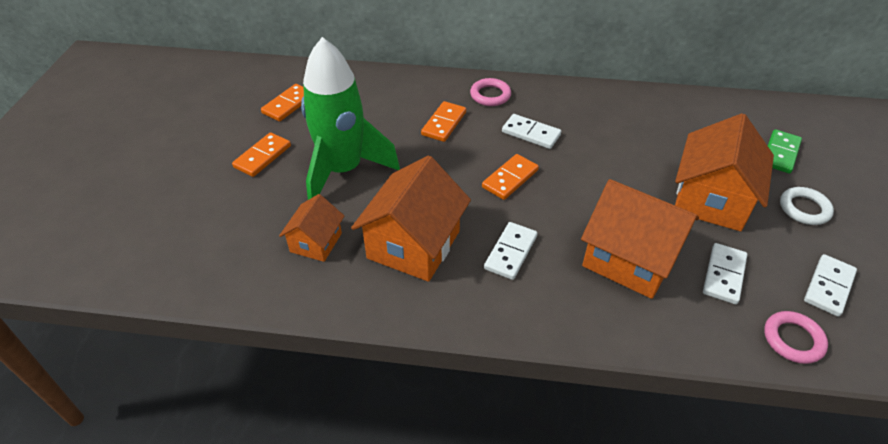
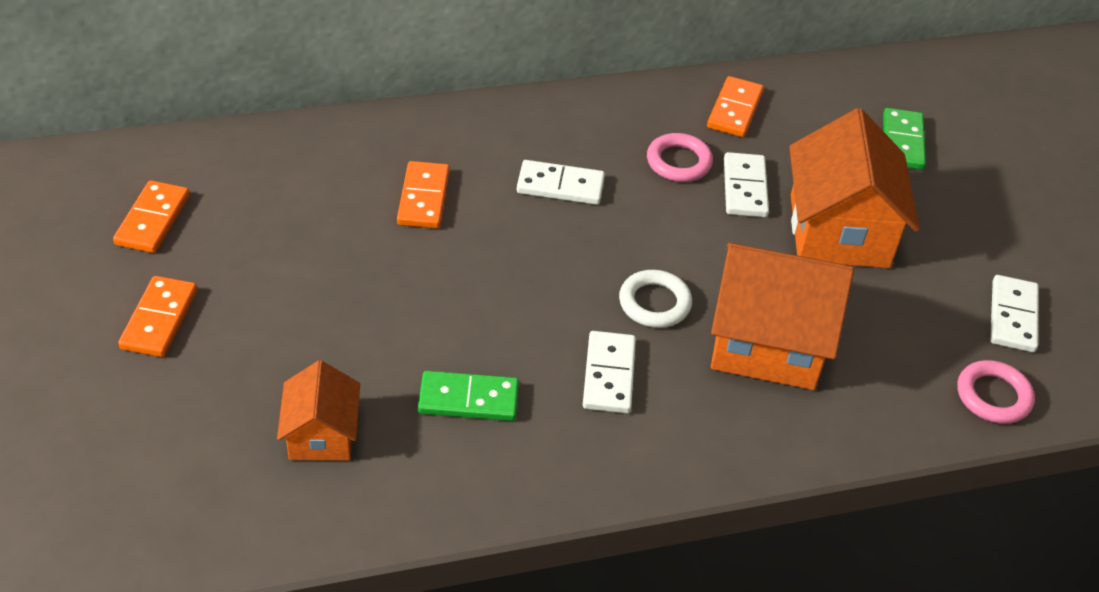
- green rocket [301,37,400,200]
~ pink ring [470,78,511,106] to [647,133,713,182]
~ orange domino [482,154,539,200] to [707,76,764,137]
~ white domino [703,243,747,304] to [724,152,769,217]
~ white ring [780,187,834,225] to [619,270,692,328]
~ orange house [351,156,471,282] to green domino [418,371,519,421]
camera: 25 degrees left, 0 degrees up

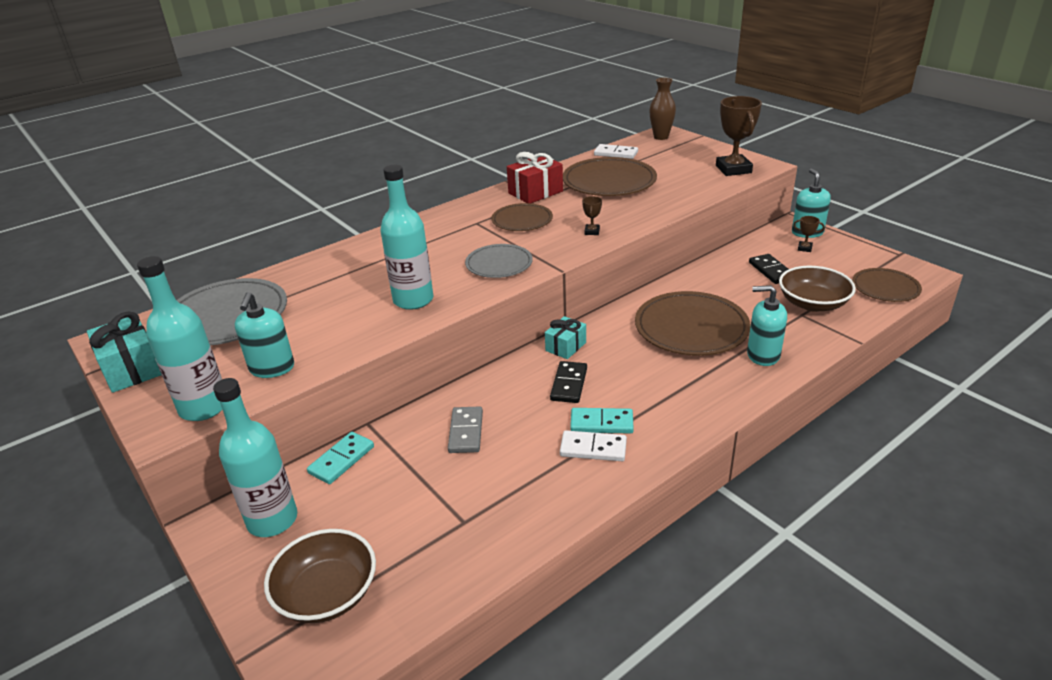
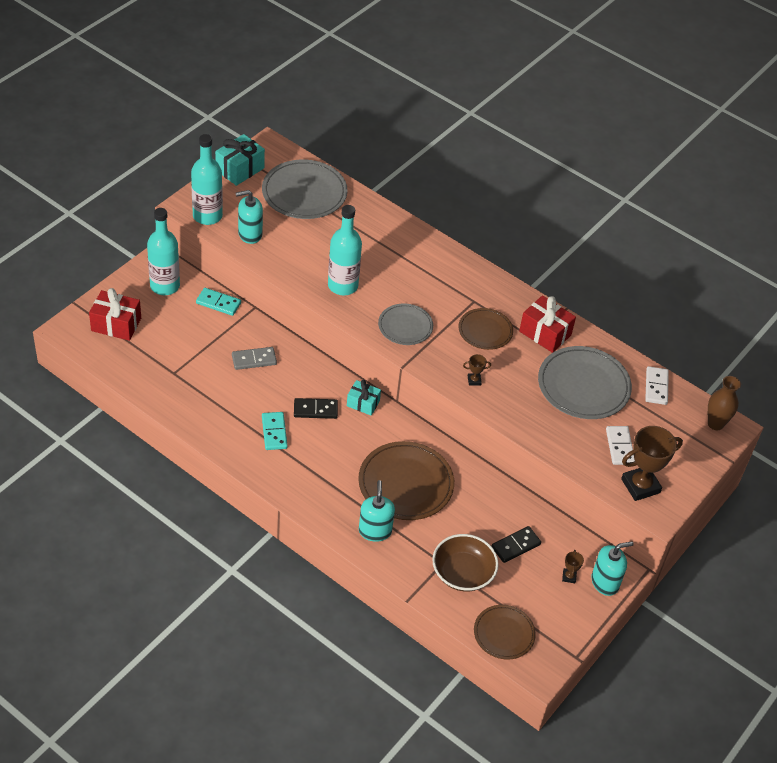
~ white domino [560,430,627,461] to [606,426,635,465]
~ brown bowl [264,529,376,623] to red gift [89,288,141,341]
~ brown plate [563,157,657,196] to grey plate [538,346,632,419]
camera: 70 degrees right, 15 degrees up

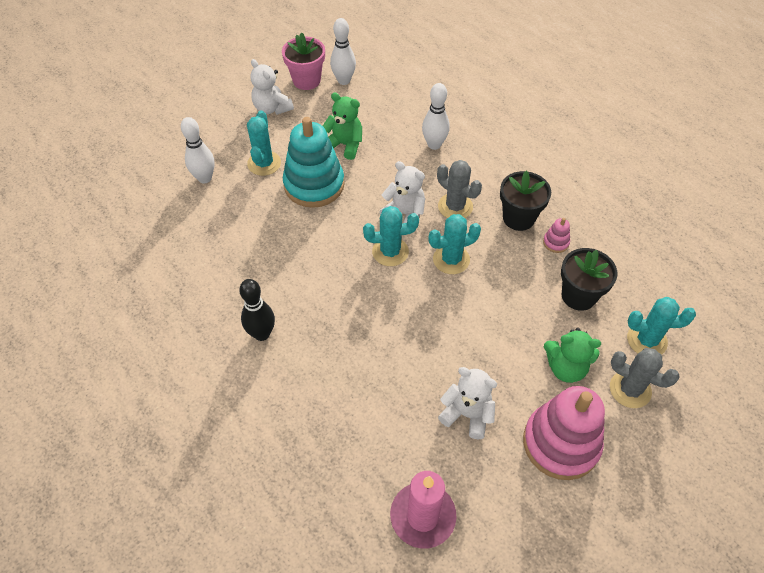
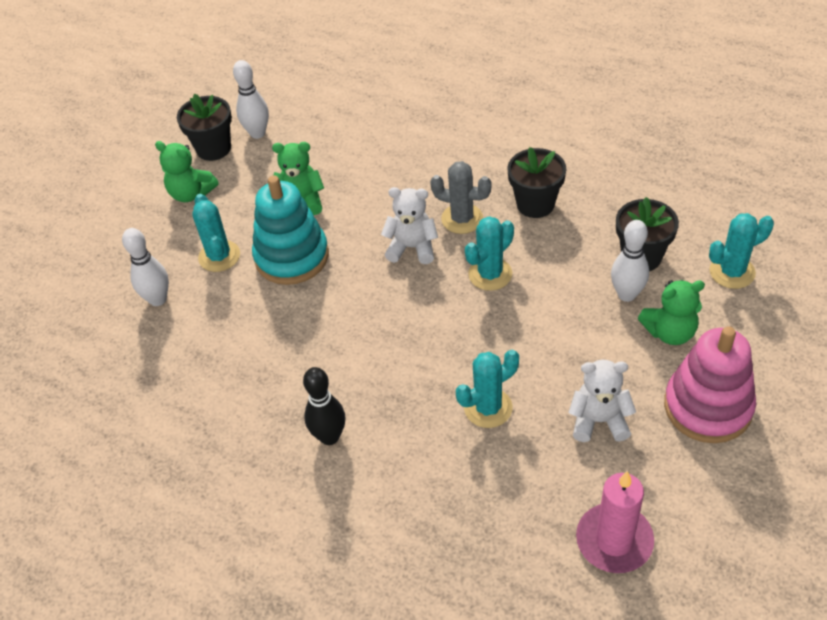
- pink stacking toy [543,218,570,253]
- grey cactus [610,348,680,408]
~ turquoise cactus [363,206,419,266] to [456,350,519,428]
~ white bowling pin [422,83,450,150] to [611,220,649,302]
~ white teddy bear [250,59,294,115] to green teddy bear [155,141,219,202]
~ pink flower pot [282,32,325,90] to black flower pot [177,94,232,161]
camera: 20 degrees left, 5 degrees down

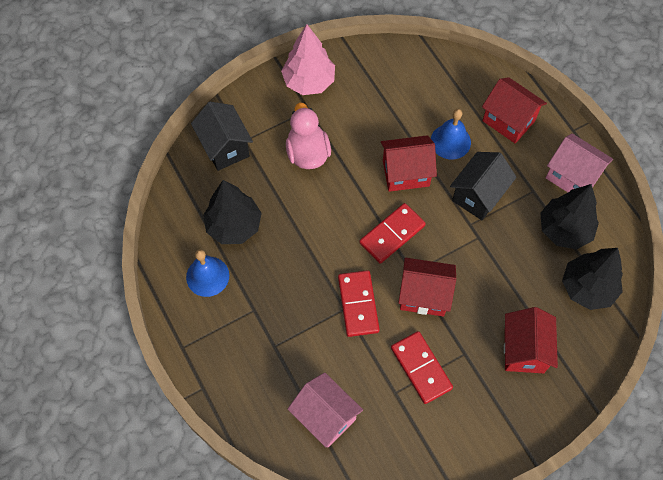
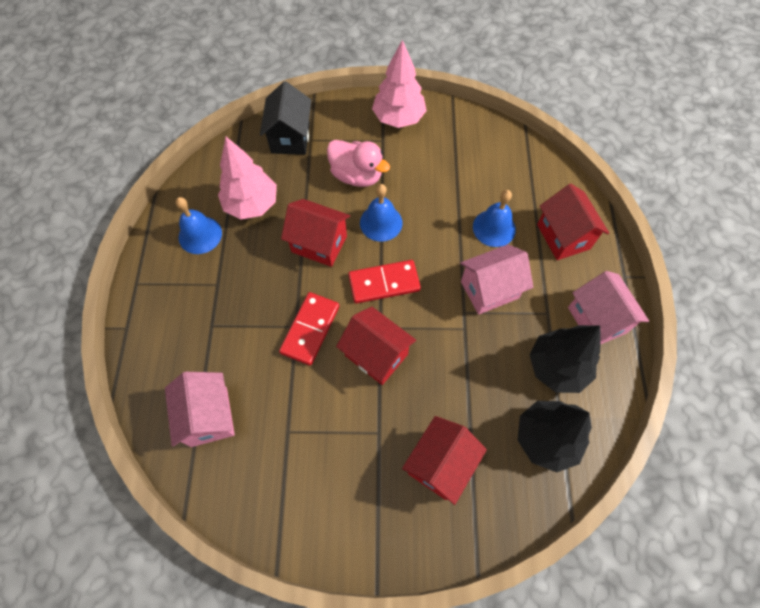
- red domino [391,331,453,404]
+ blue bell [360,184,402,242]
~ red house [381,135,437,192] to [281,199,350,267]
~ black tree [203,180,262,244] to pink tree [218,137,277,220]
~ black house [450,152,517,220] to pink house [460,244,533,315]
~ pink duck [286,103,331,169] = [327,140,390,187] 105 degrees clockwise
camera: 30 degrees right, 0 degrees up

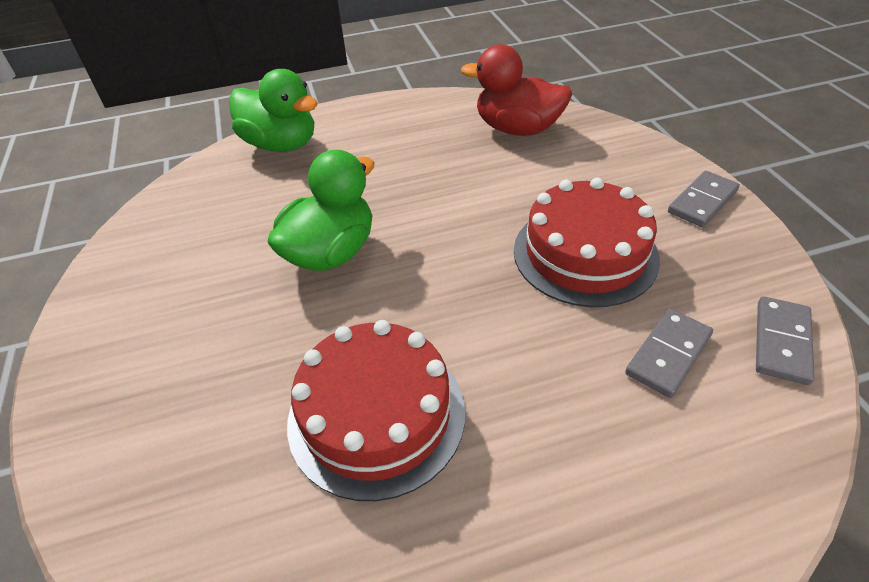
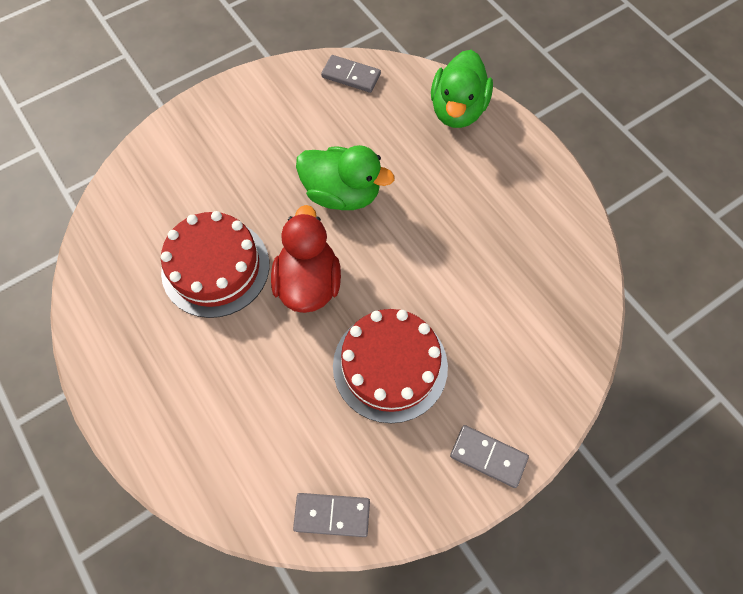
~ red duck [461,44,572,136] to [271,205,341,313]
~ grey domino [625,309,713,398] to [321,55,381,93]
camera: 70 degrees right, 20 degrees up

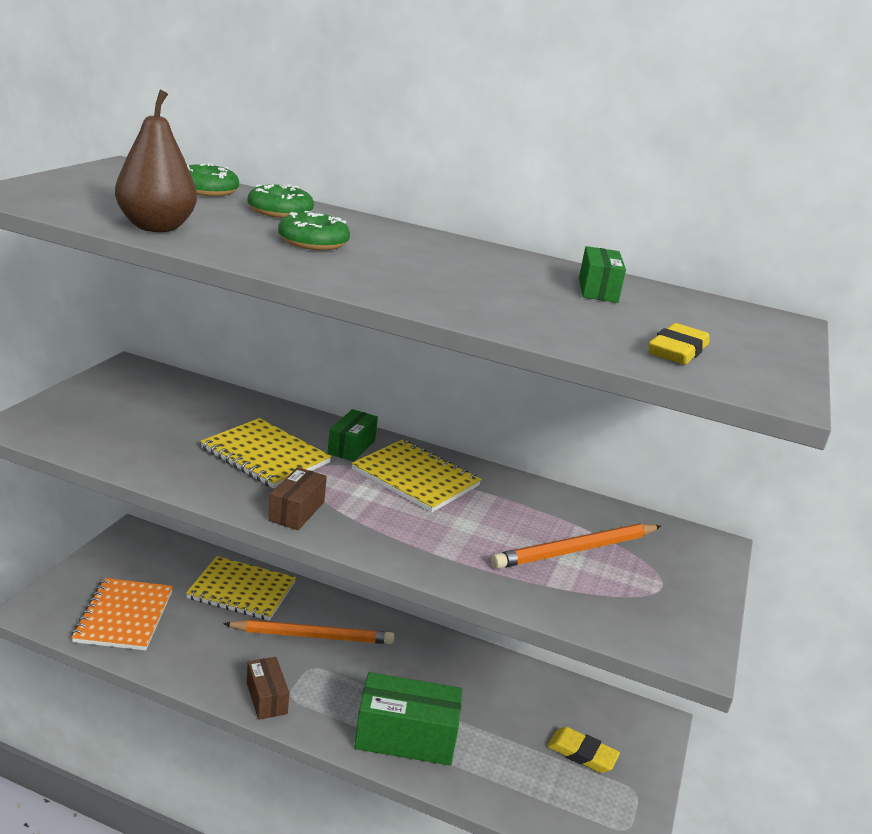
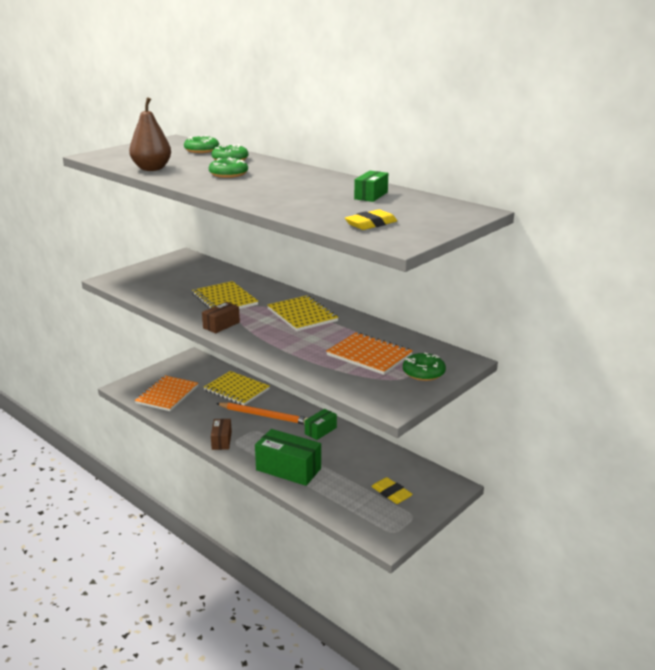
+ green donut [403,353,446,381]
~ green box [328,409,378,462] to [305,409,337,440]
~ orange pencil [491,524,661,569] to orange notebook [326,332,413,375]
camera: 25 degrees right, 0 degrees up

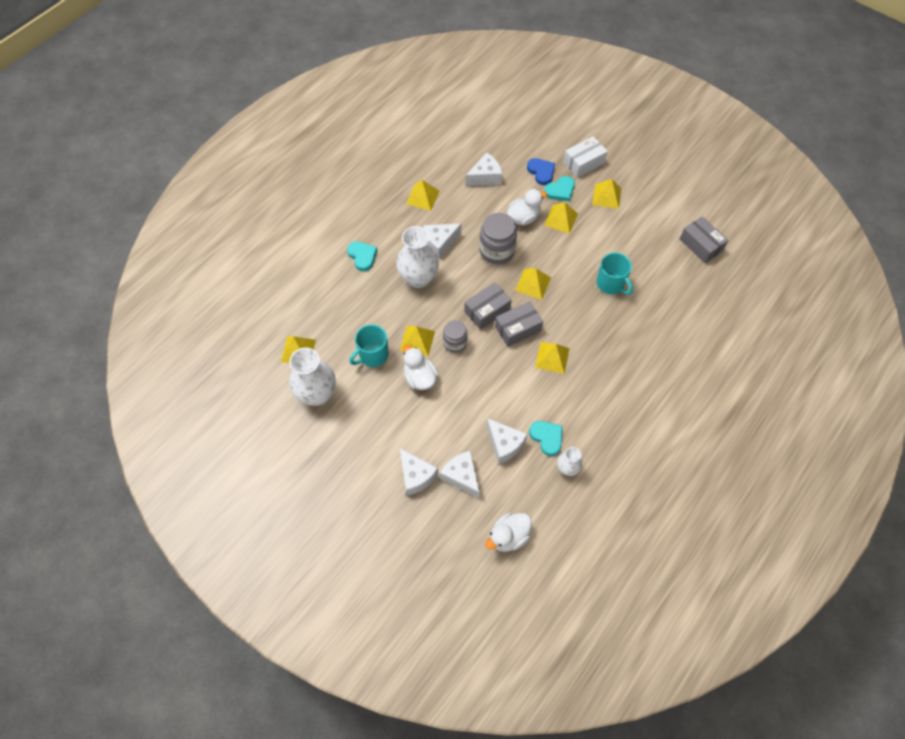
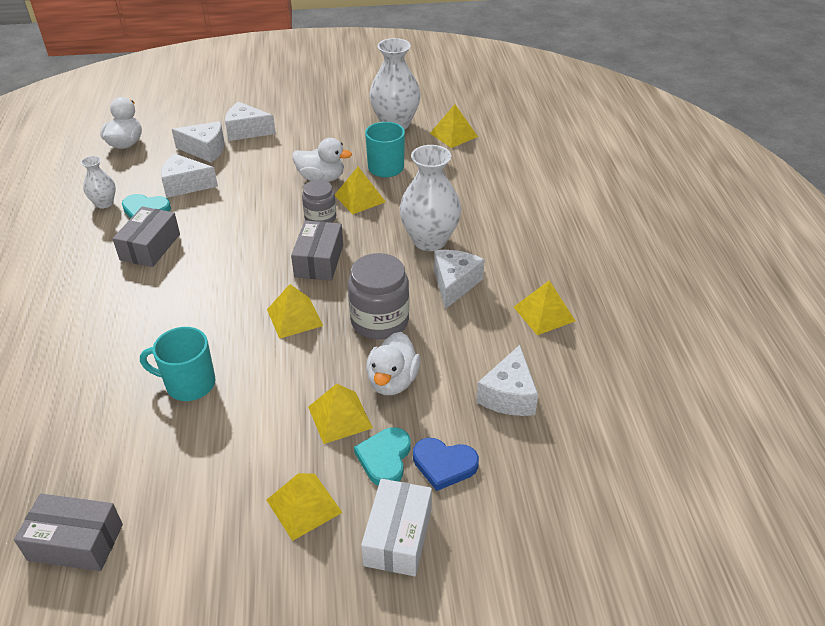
- turquoise heart [347,242,377,271]
- yellow pyramid [535,342,570,374]
~ grey box [495,301,543,347] to [112,206,180,267]
camera: 135 degrees right, 20 degrees down

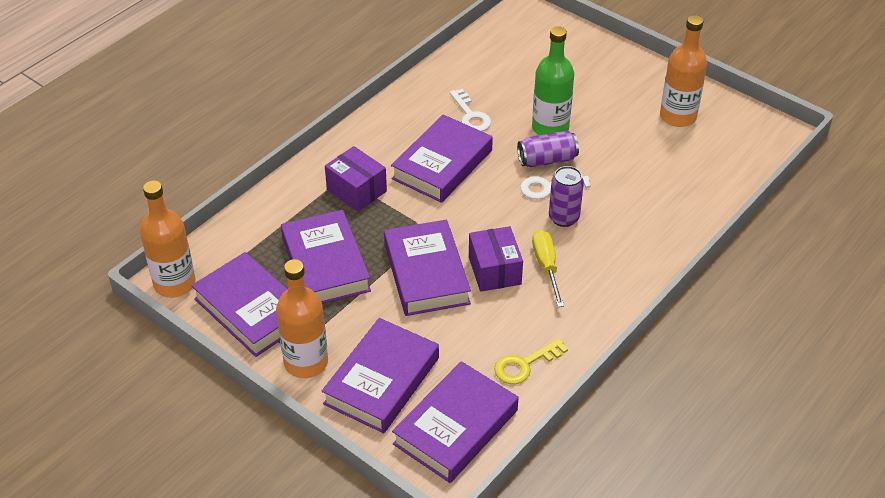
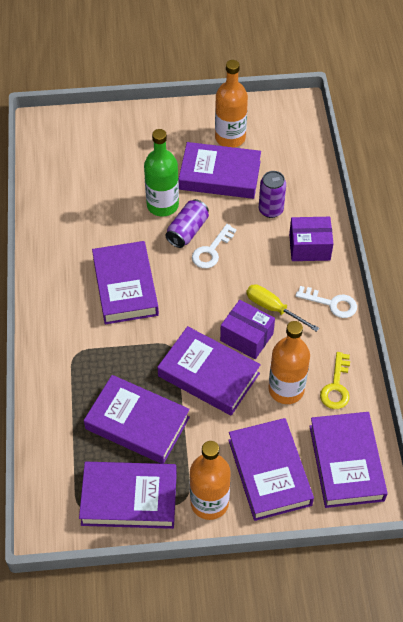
+ purple book [179,142,261,199]
~ orange bottle [140,181,196,298] to [268,321,310,404]
~ purple box [325,146,387,211] to [289,217,334,261]
~ white key [450,89,491,131] to [296,286,357,318]
~ purple can [549,166,584,227] to [259,171,286,218]
camera: 45 degrees left, 10 degrees up

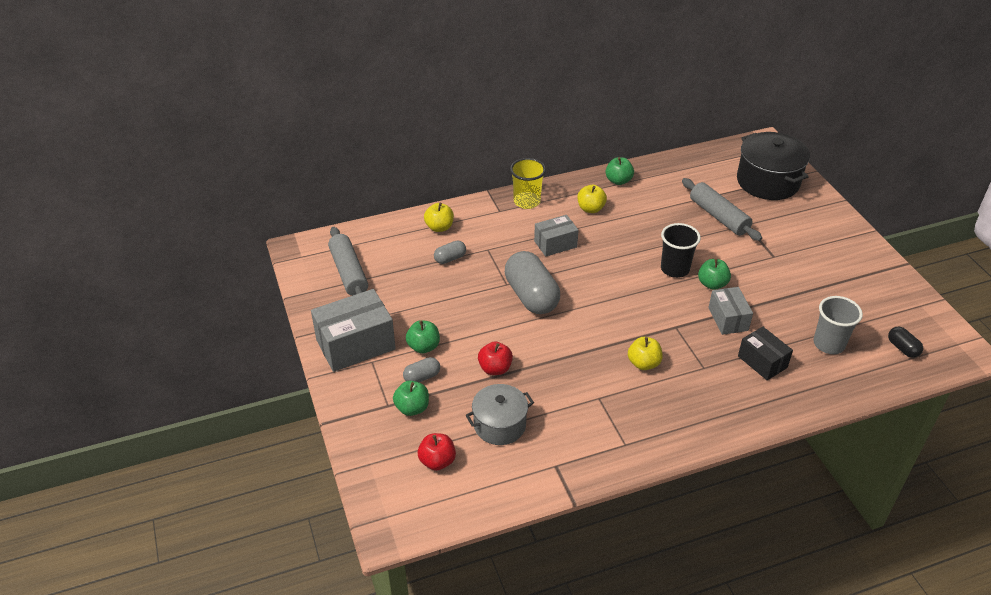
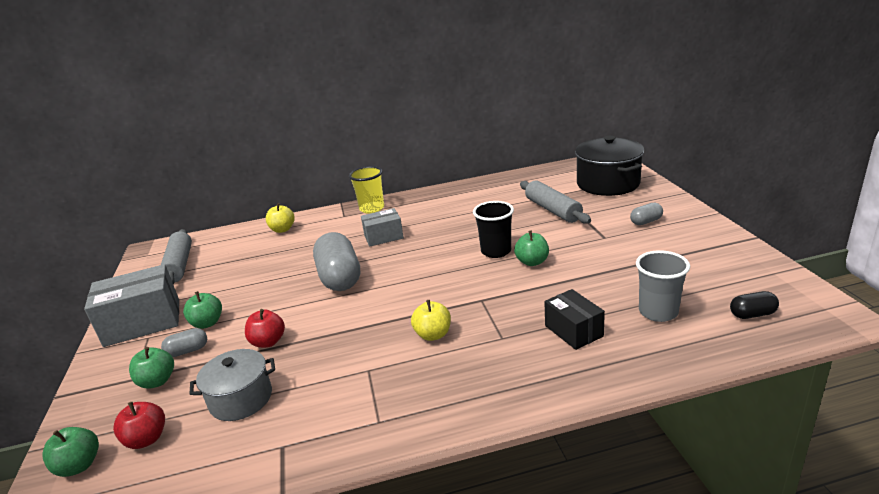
- yellow apple [578,185,607,213]
- grey box [708,287,753,335]
~ grey capsule [434,241,466,264] to [630,202,663,225]
~ green apple [606,157,634,185] to [43,427,99,477]
~ black capsule [888,327,923,358] = [730,291,779,319] 75 degrees counterclockwise
camera: 10 degrees right, 15 degrees down

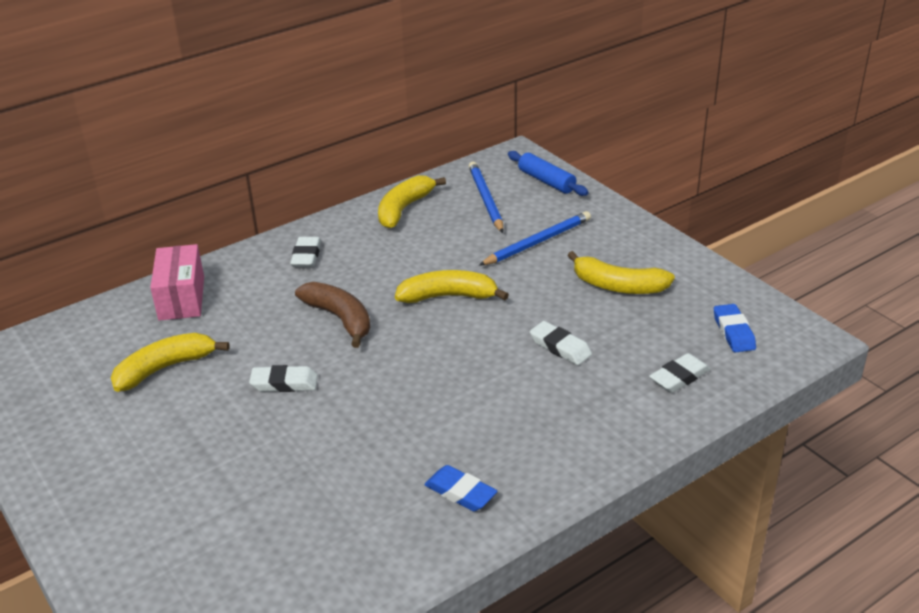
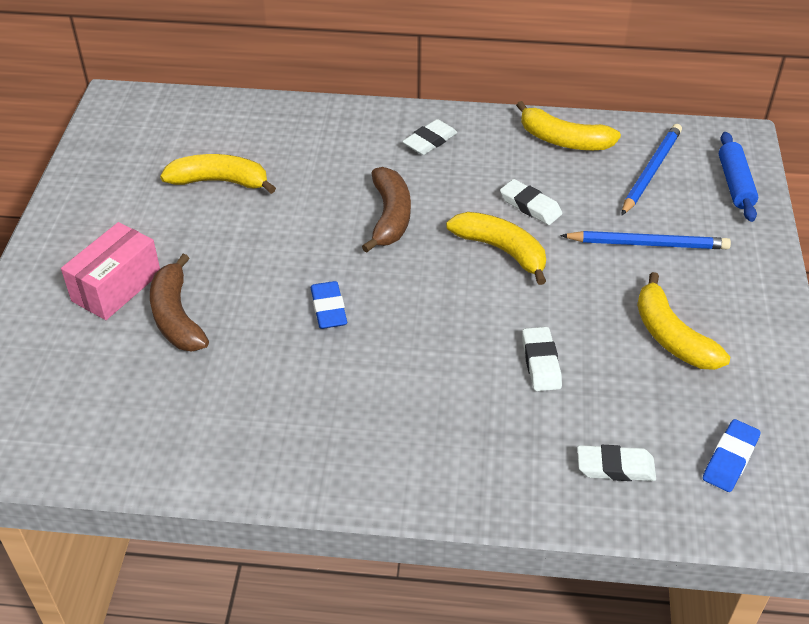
+ brown banana [150,254,209,352]
~ pink box [150,244,204,321] to [61,222,160,320]
~ white eraser [249,365,318,392] to [500,179,562,225]
~ blue eraser [424,465,497,512] to [311,281,347,329]
~ yellow banana [378,175,446,229] = [516,101,621,150] 135 degrees counterclockwise
camera: 40 degrees right, 10 degrees up

